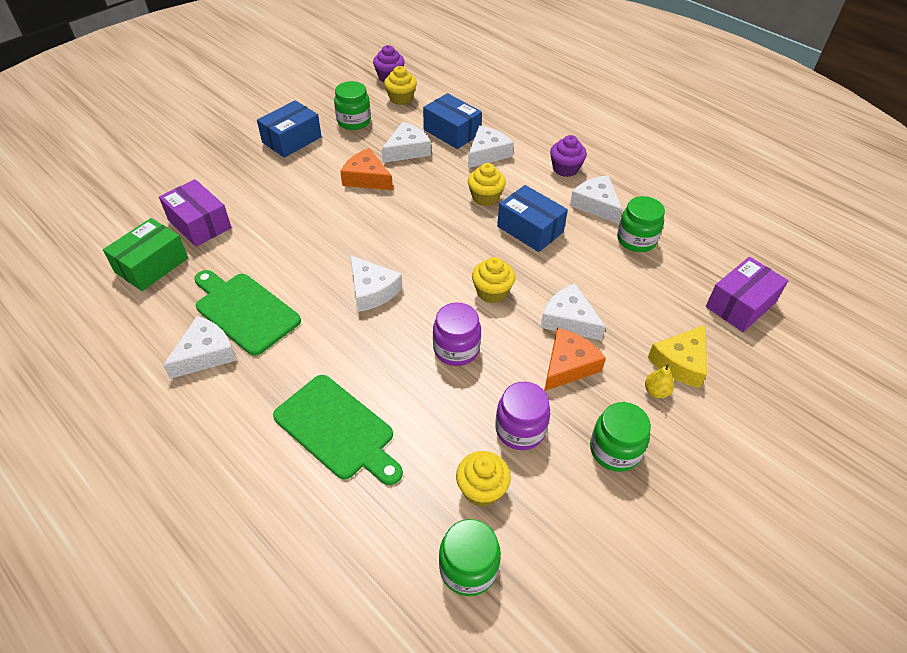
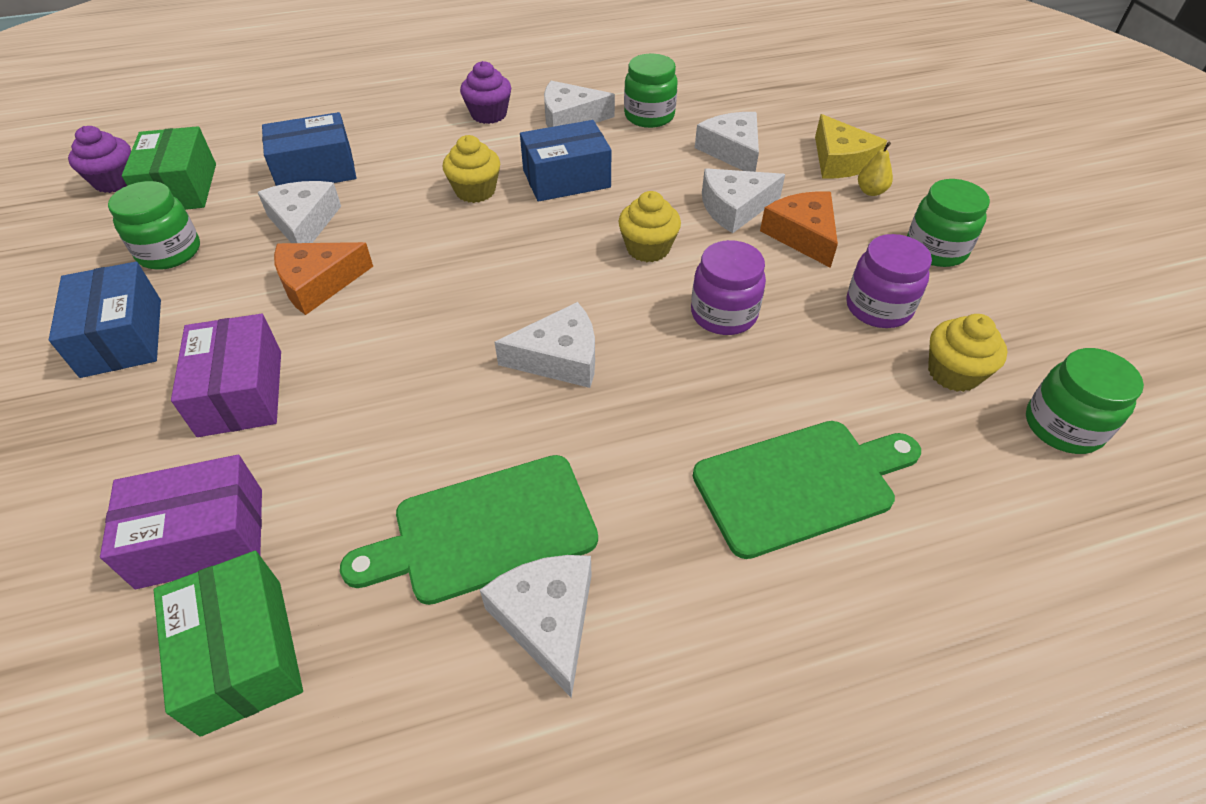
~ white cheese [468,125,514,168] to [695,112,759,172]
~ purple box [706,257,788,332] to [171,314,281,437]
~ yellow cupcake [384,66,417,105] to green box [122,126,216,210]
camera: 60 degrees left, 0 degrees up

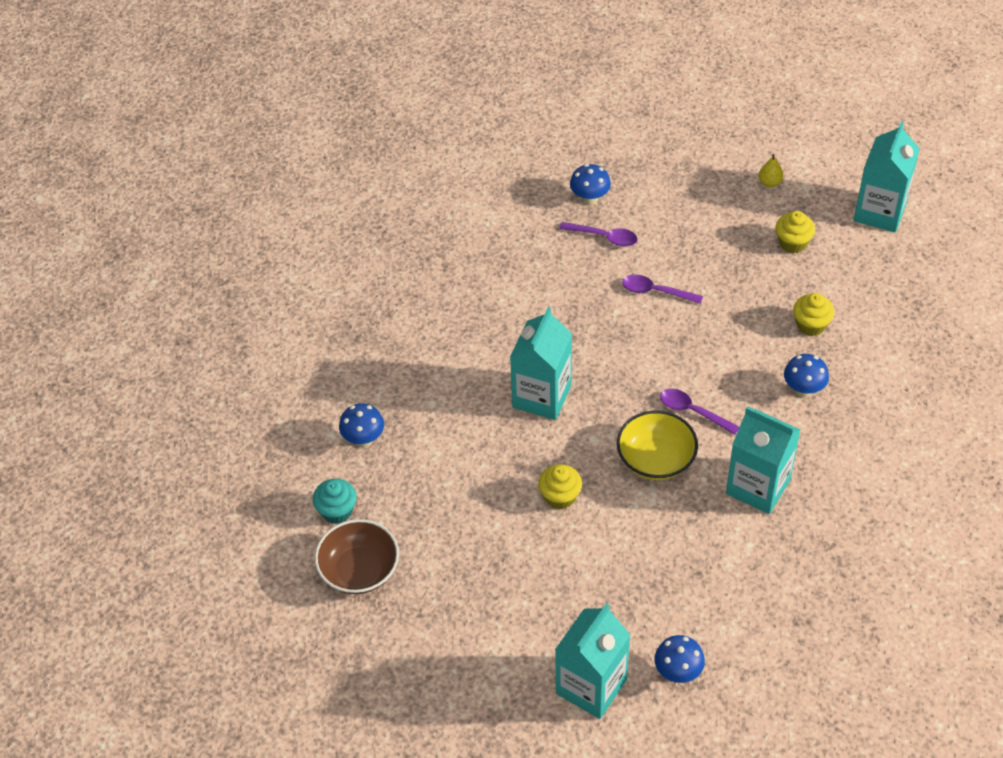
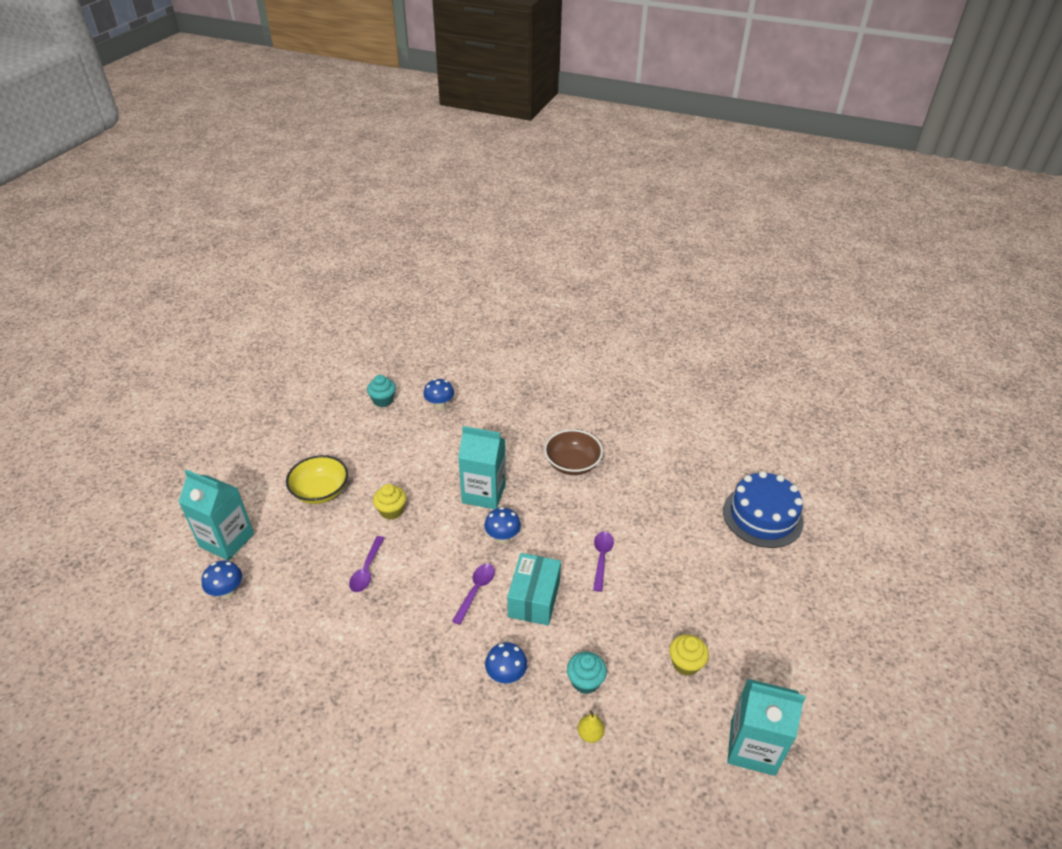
- turquoise carton [726,406,800,514]
+ turquoise box [507,553,561,626]
+ blue cake [723,471,804,548]
~ brown bowl [315,519,399,594] to [544,429,603,475]
~ purple spoon [560,222,638,247] to [349,536,385,592]
~ blue mushroom [570,164,611,206] to [484,507,521,544]
~ yellow bowl [617,411,698,480] to [286,455,348,504]
~ yellow pear [759,154,784,187] to [578,710,605,743]
~ yellow cupcake [793,293,834,336] to turquoise cupcake [567,652,607,694]
camera: 80 degrees right, 10 degrees down

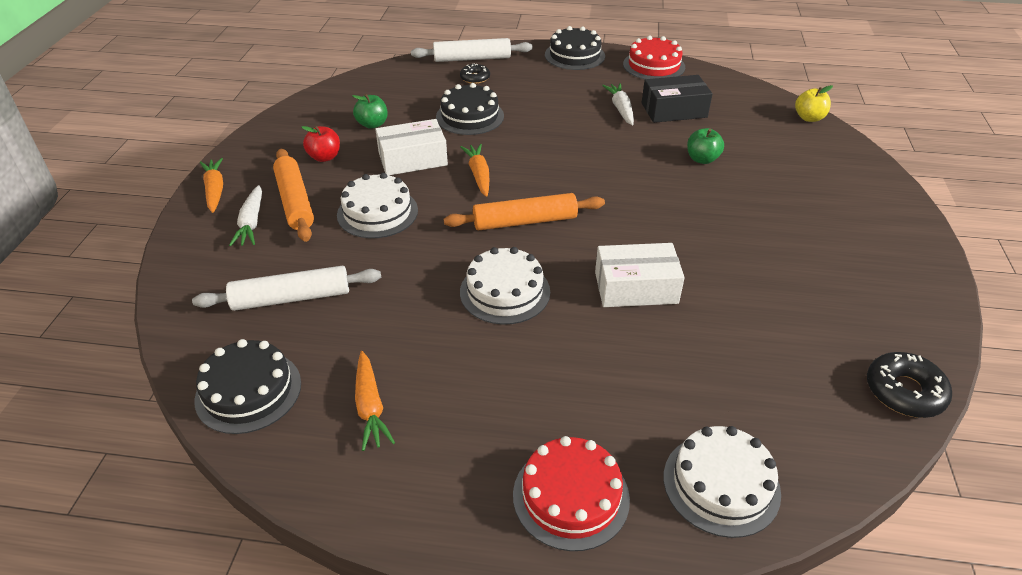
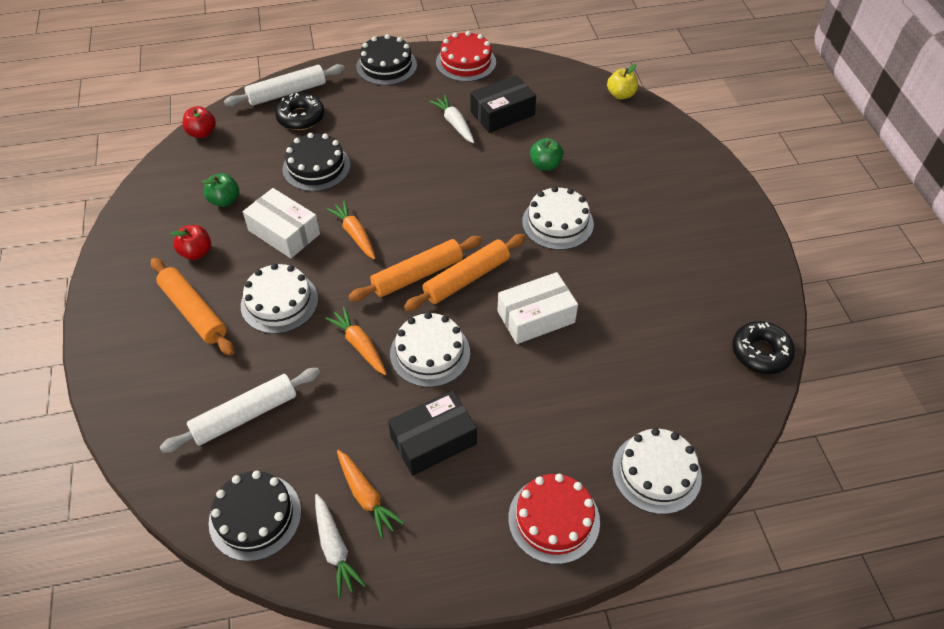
+ red apple [183,106,216,138]
+ black box [388,390,477,476]
+ orange rolling pin [404,234,526,311]
+ white cake [522,186,594,250]
~ orange carrot [200,158,223,213] to [325,307,387,375]
~ white carrot [229,185,262,246] to [315,494,366,598]
~ white box [375,119,448,175] = [243,188,320,258] 75 degrees clockwise
~ black donut [460,64,490,84] = [275,93,324,130] x1.57
camera: 20 degrees left, 10 degrees up

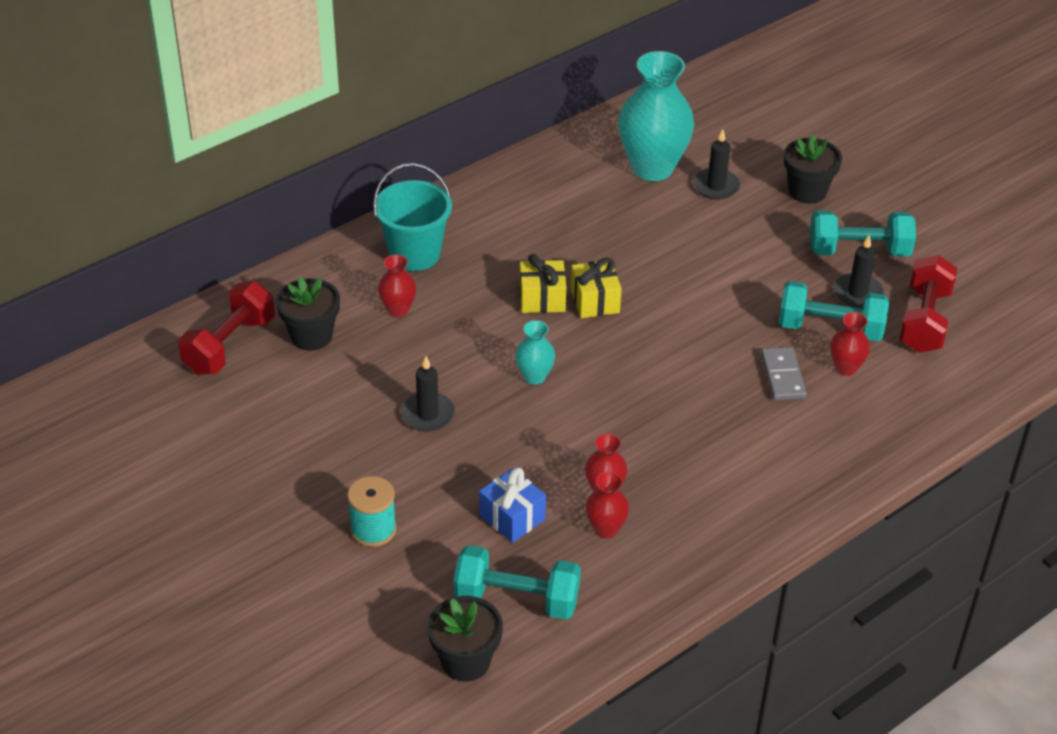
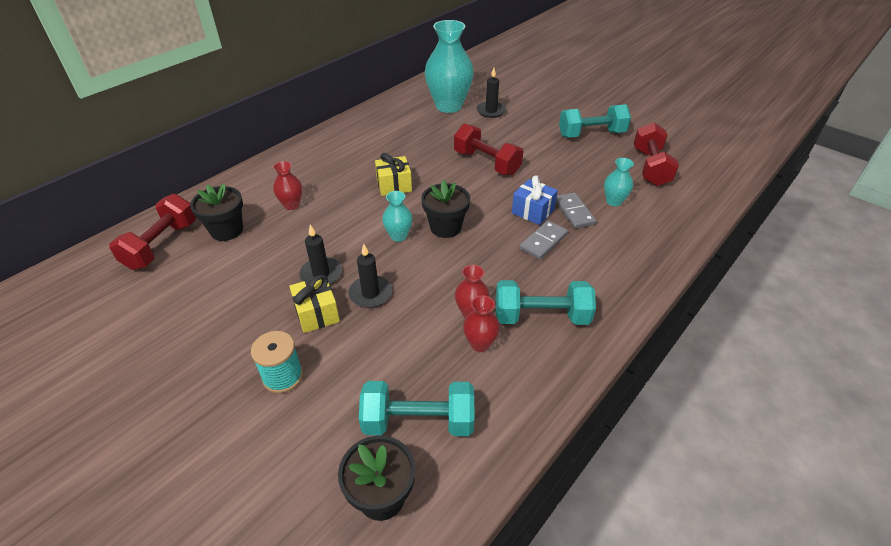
- turquoise bucket [373,163,452,271]
+ red dumbbell [454,123,523,175]
+ grey domino [519,220,568,260]
~ blue gift [479,467,546,543] to [512,175,558,225]
~ yellow gift [571,258,622,318] to [289,275,340,333]
~ turquoise dumbbell [779,281,889,341] to [496,280,596,325]
~ black flower pot [784,135,842,204] to [421,180,470,238]
~ black candle [834,235,884,308] to [348,244,392,308]
~ red vase [830,312,870,376] to turquoise vase [604,158,634,206]
camera: 10 degrees left, 0 degrees up

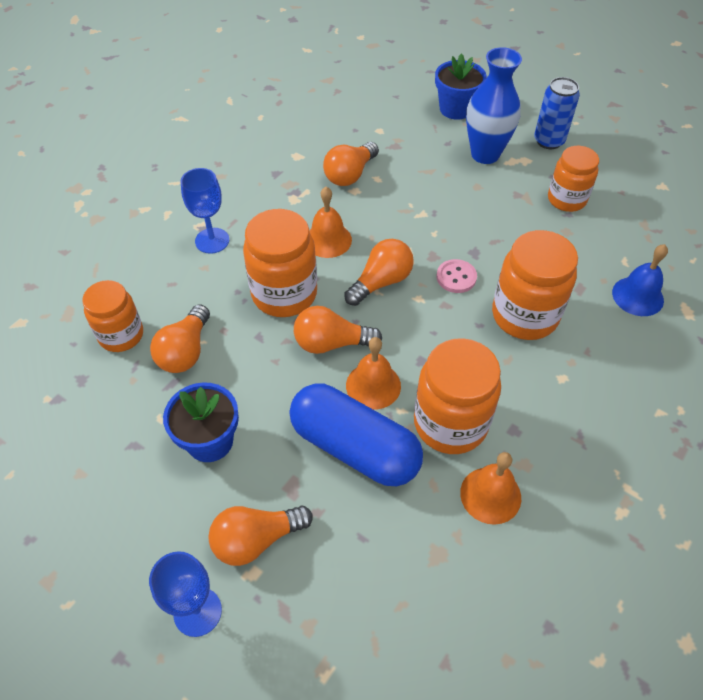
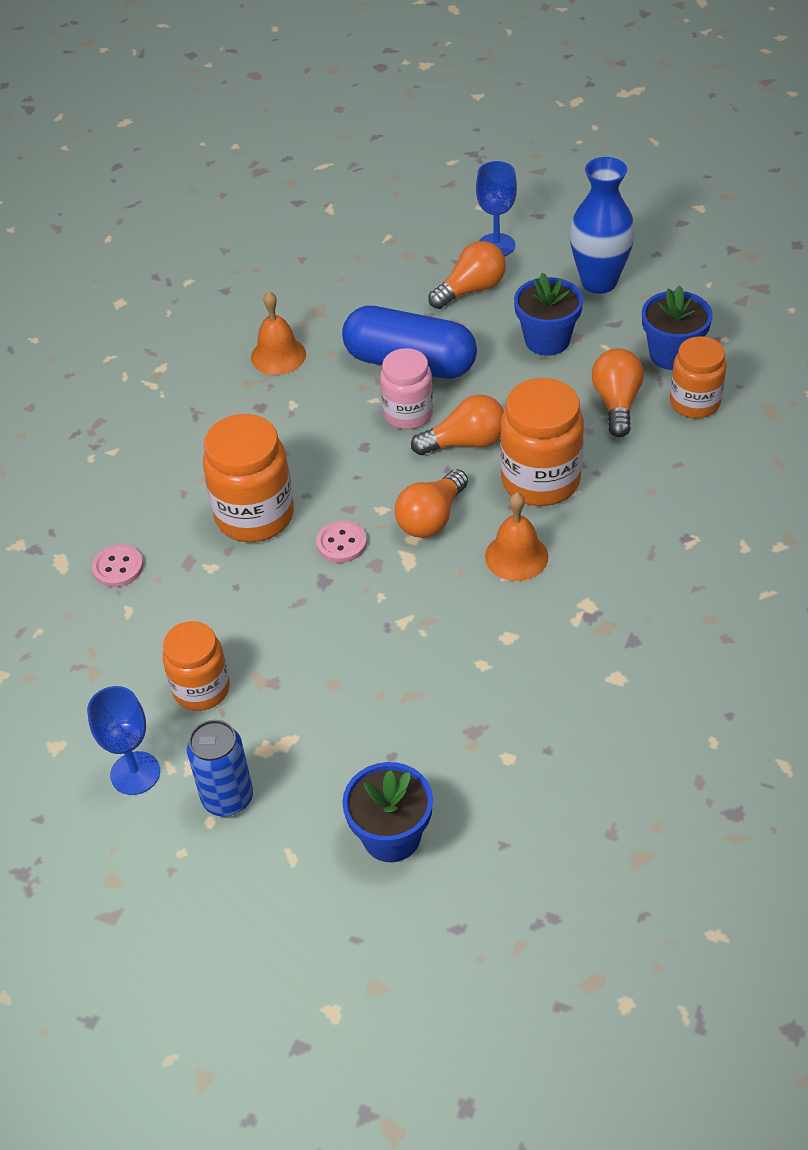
- orange light bulb [323,142,379,186]
- orange jar [414,338,501,454]
+ blue flower pot [642,285,713,370]
~ blue goblet [181,168,229,254] to [87,686,160,795]
~ blue vase [466,47,522,164] to [569,157,635,294]
~ orange bell [346,337,401,410] to pink jar [380,348,433,430]
~ blue bell [612,244,668,316] to pink button [92,544,144,587]
camera: 170 degrees right, 5 degrees down

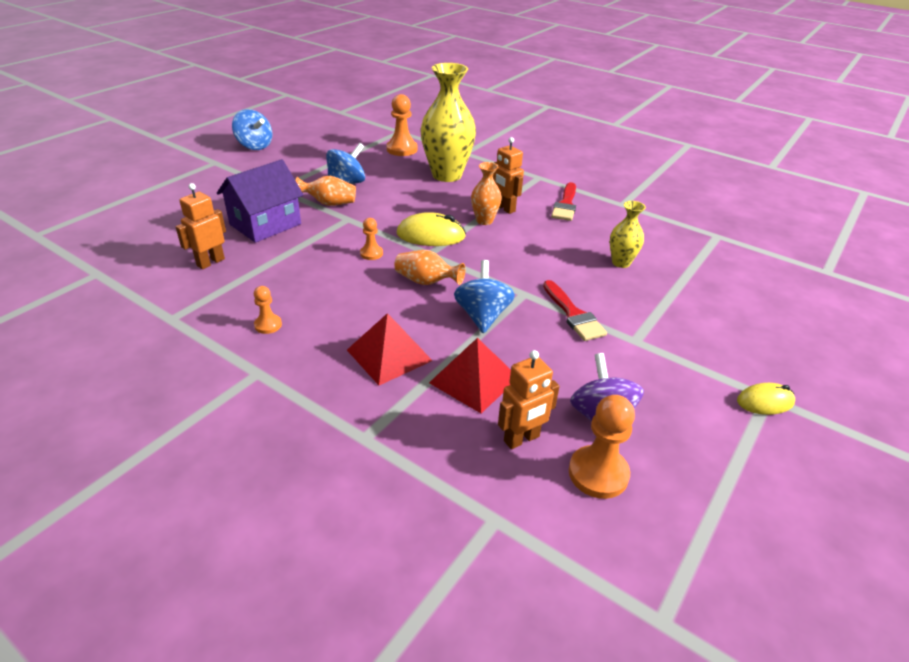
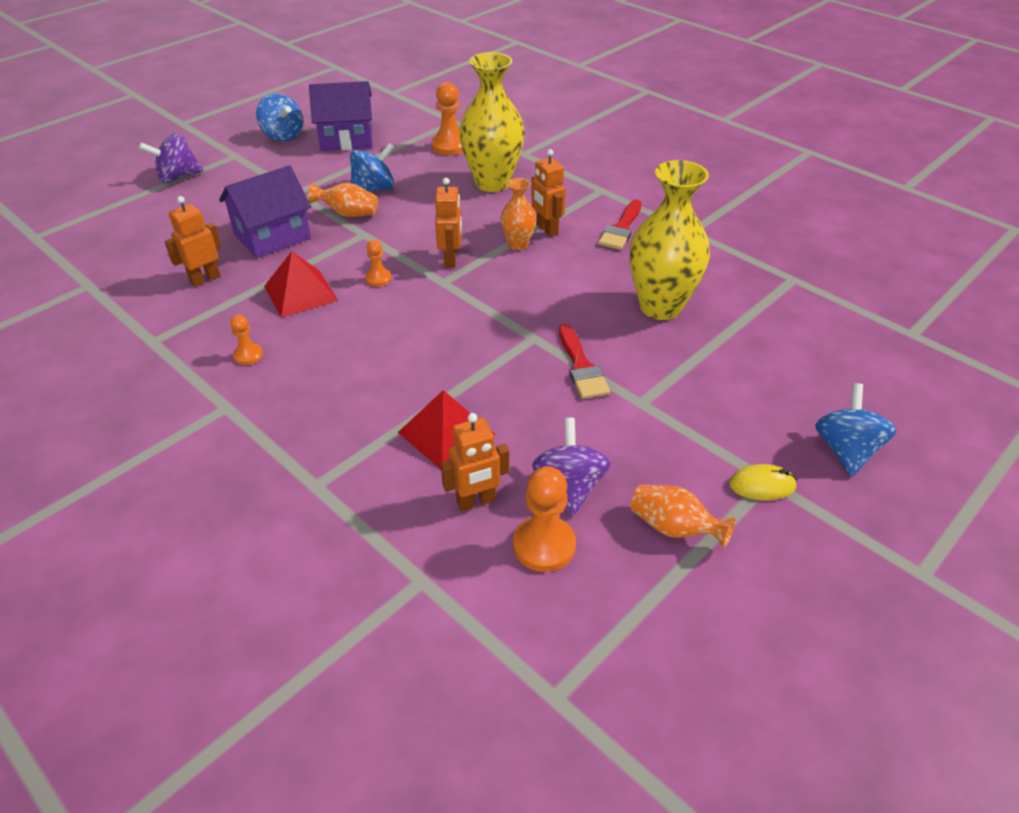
+ purple spinning top [139,133,204,183]
+ purple house [309,81,372,151]
~ red pyramid [347,313,433,385] to [264,251,338,318]
~ orange vase [394,250,465,285] to [630,485,736,548]
~ blue spinning top [454,260,515,334] to [815,383,896,476]
~ yellow mouse [397,212,466,246] to orange robot [435,178,462,268]
~ yellow vase [610,201,646,268] = [629,160,710,320] x1.98
camera: 10 degrees right, 5 degrees up

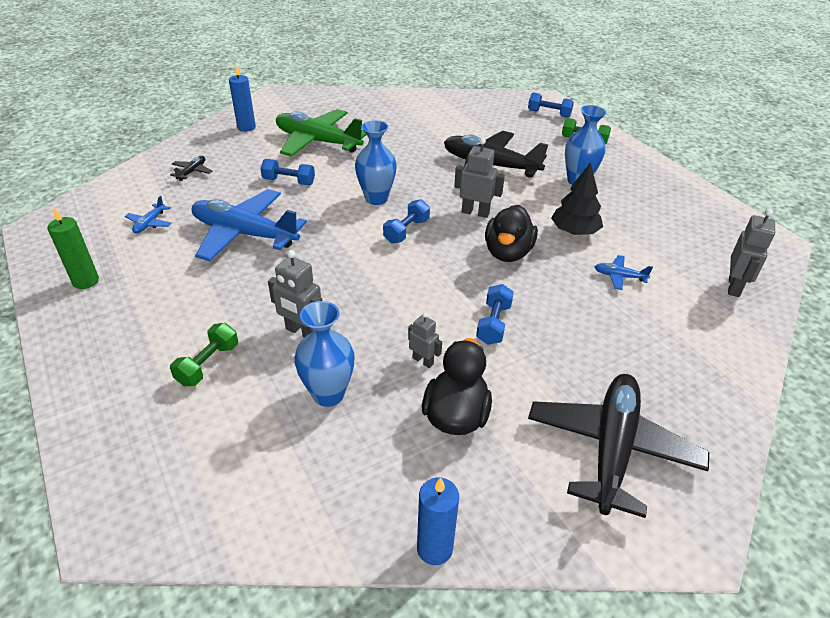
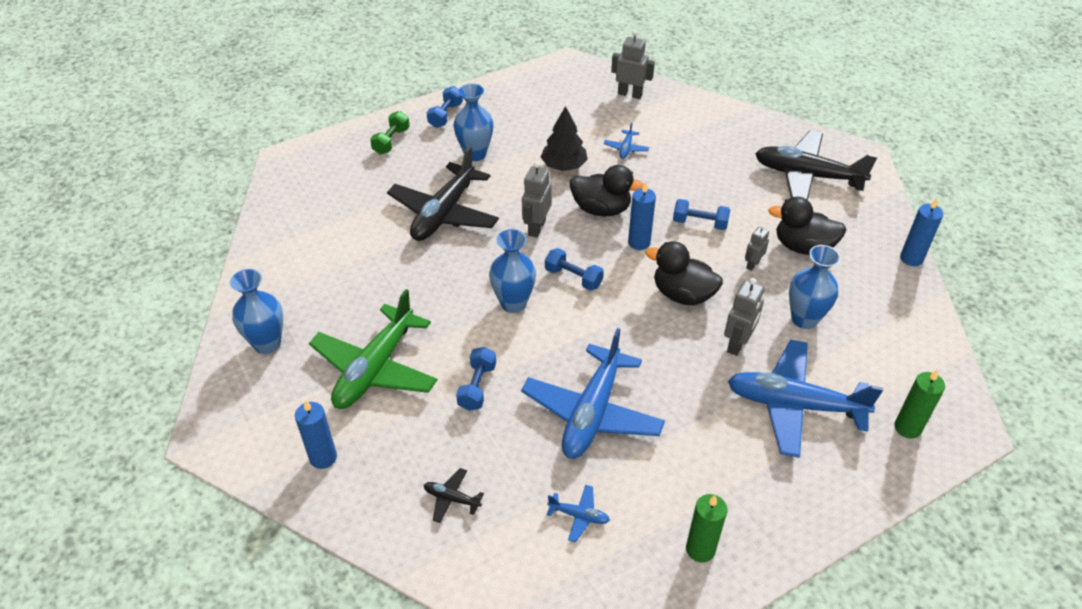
+ blue vase [230,269,283,354]
+ blue candle [628,182,656,250]
+ black duck [645,241,723,305]
+ green candle [894,369,945,439]
~ blue dumbbell [528,92,574,118] to [427,86,463,128]
~ green dumbbell [170,323,238,386] to blue plane [728,340,883,458]
camera: 90 degrees left, 5 degrees up

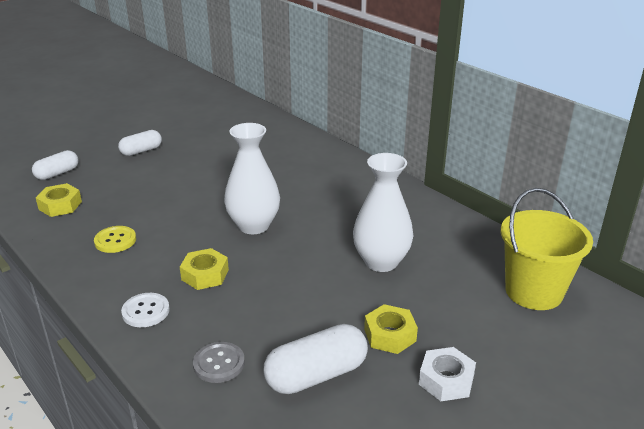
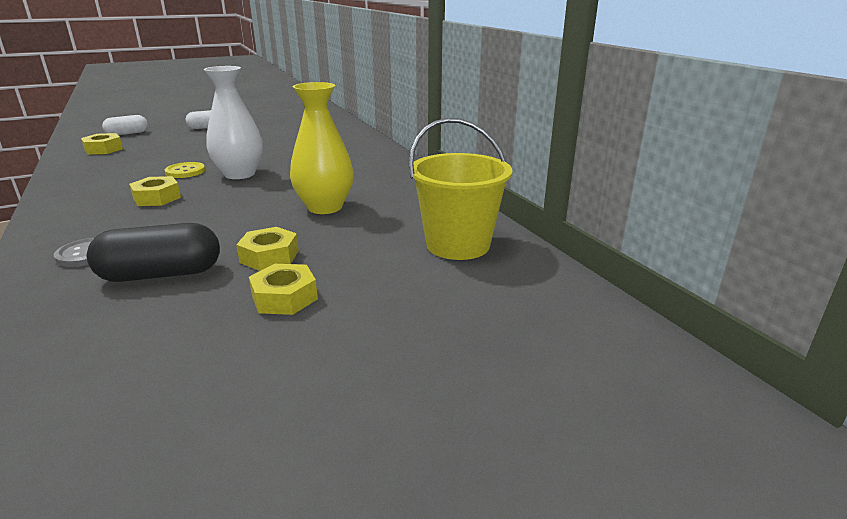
- white button [121,293,170,327]
~ yellow button [94,226,136,253] to [165,162,205,178]
~ white capsule [263,324,368,394] to black capsule [87,223,220,282]
~ white vase [353,153,414,272] to yellow vase [290,82,354,214]
~ white nut [419,347,476,401] to yellow nut [249,264,318,315]
camera: 15 degrees right, 5 degrees down

